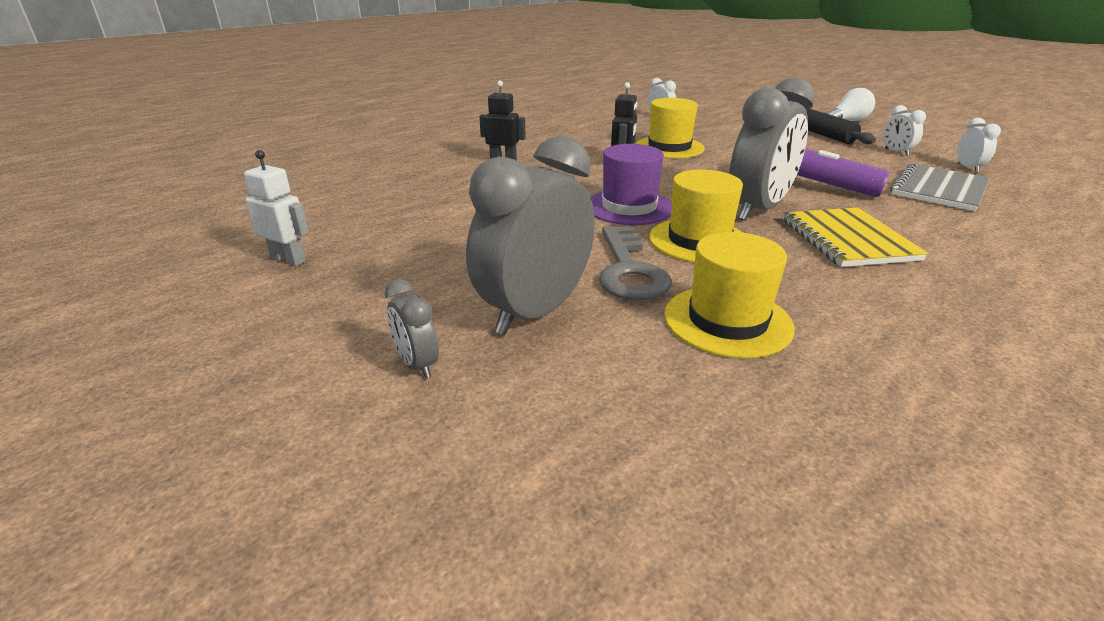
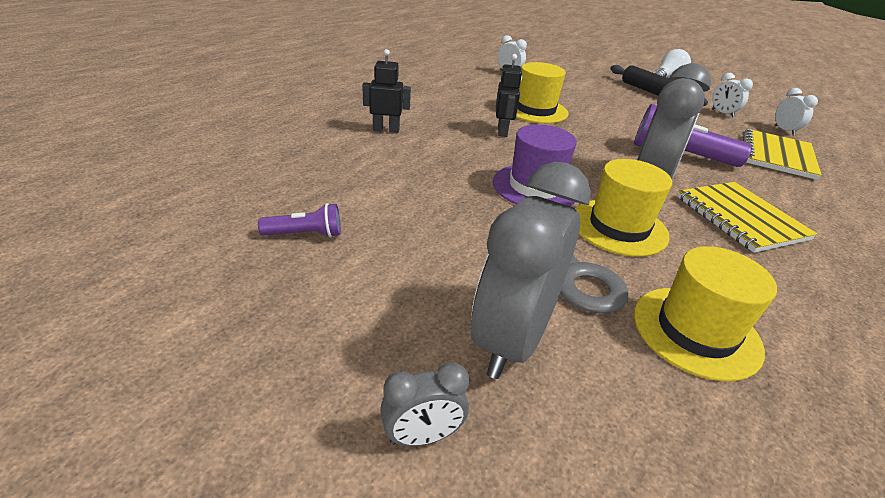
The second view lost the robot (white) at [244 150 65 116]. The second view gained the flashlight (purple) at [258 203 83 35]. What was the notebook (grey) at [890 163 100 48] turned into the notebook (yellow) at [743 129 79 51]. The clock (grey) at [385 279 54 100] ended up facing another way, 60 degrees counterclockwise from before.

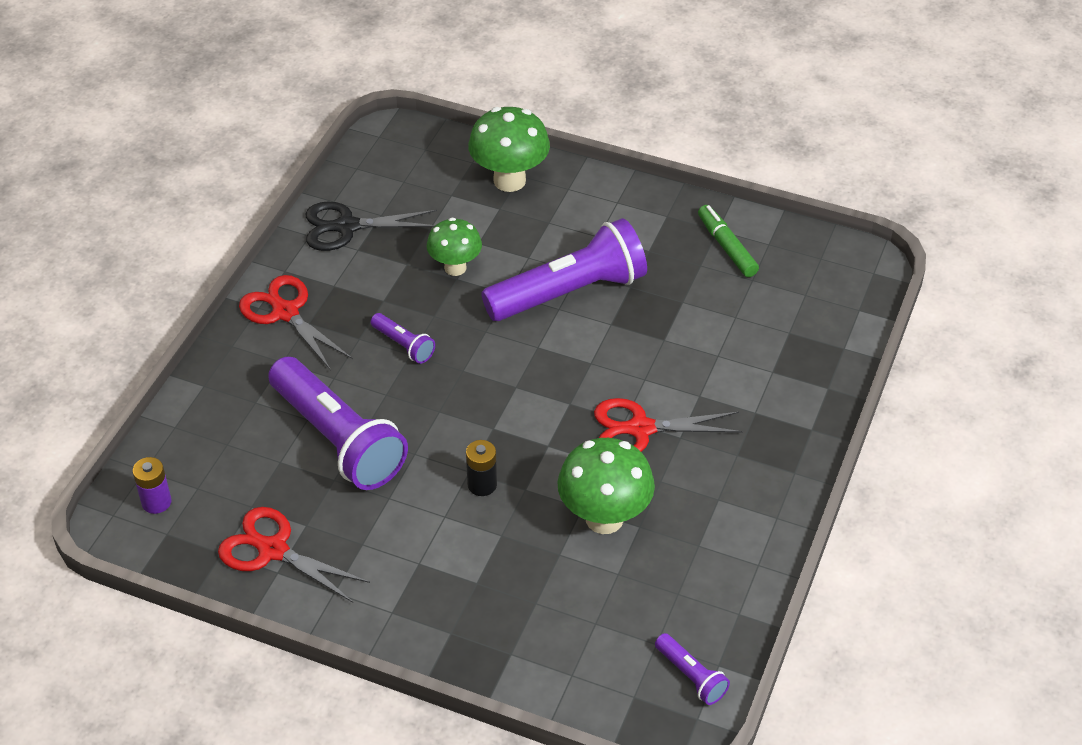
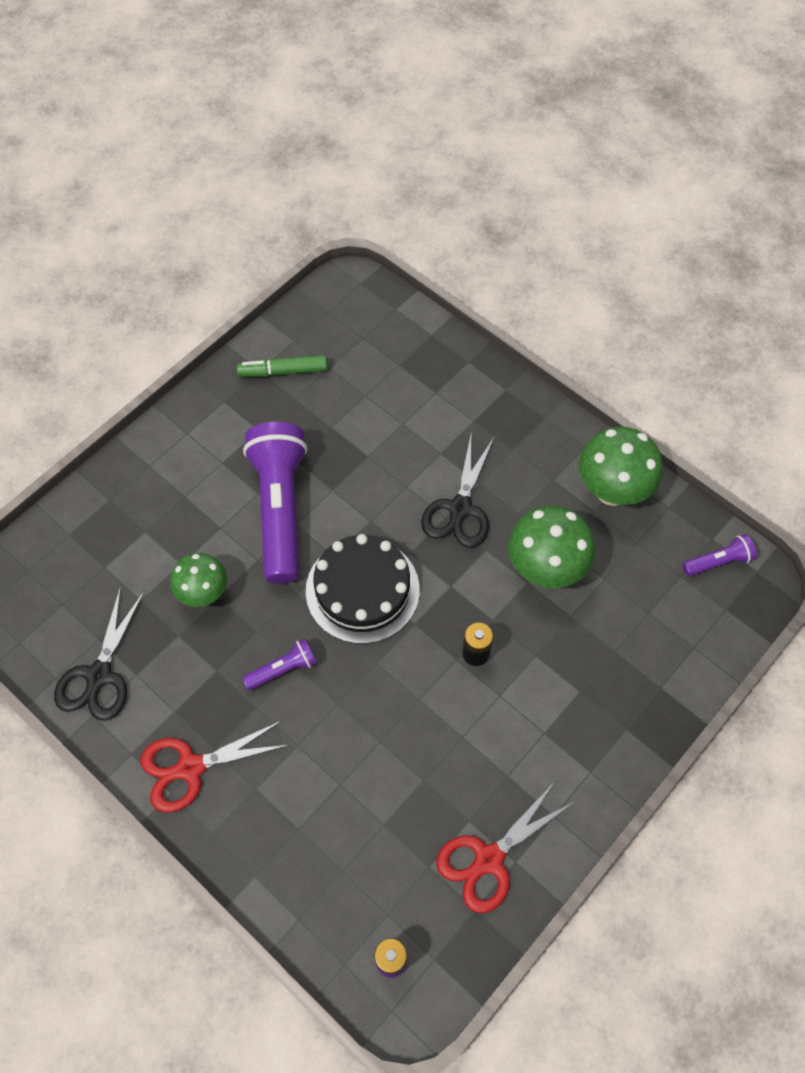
The second view lost the flashlight (purple) at [268 357 140 133]. The second view gained the cake (black) at [306 534 114 110]. The mushroom (green) ended up elsewhere, having gone from [468 107 82 85] to [579 427 84 79]. What was the scissors (red) at [594 398 149 54] turned into the scissors (black) at [421 435 73 113].

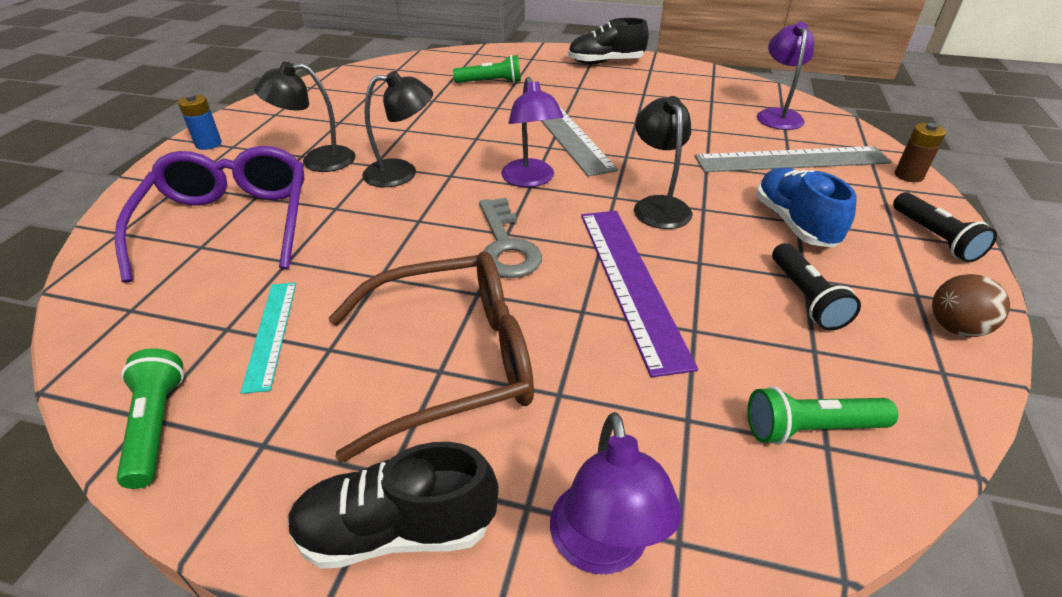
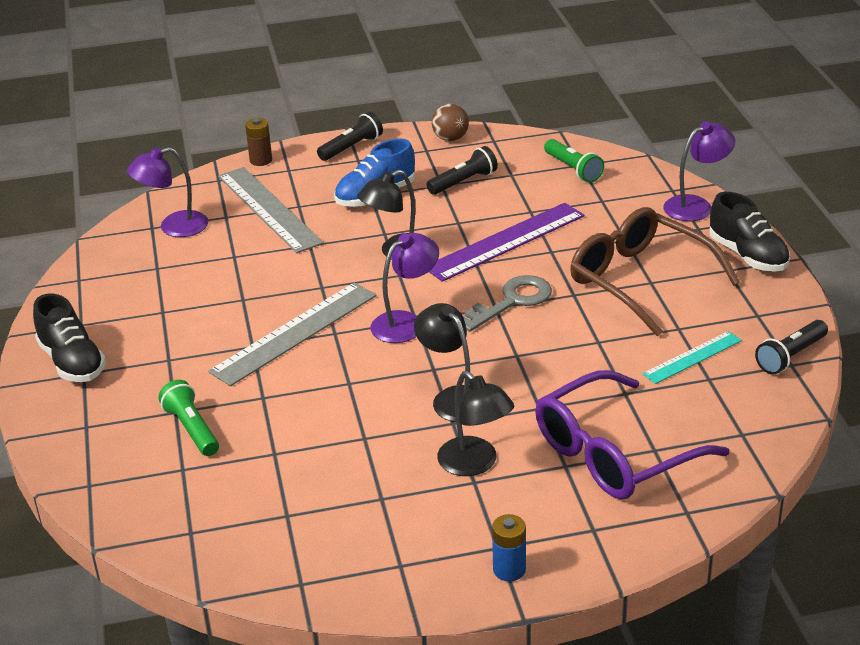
What was the flashlight (green) at [116 348 68 141] turned into the flashlight (black) at [755 320 73 55].

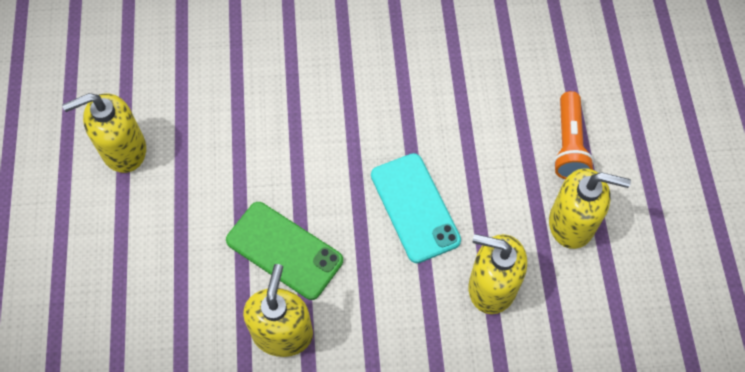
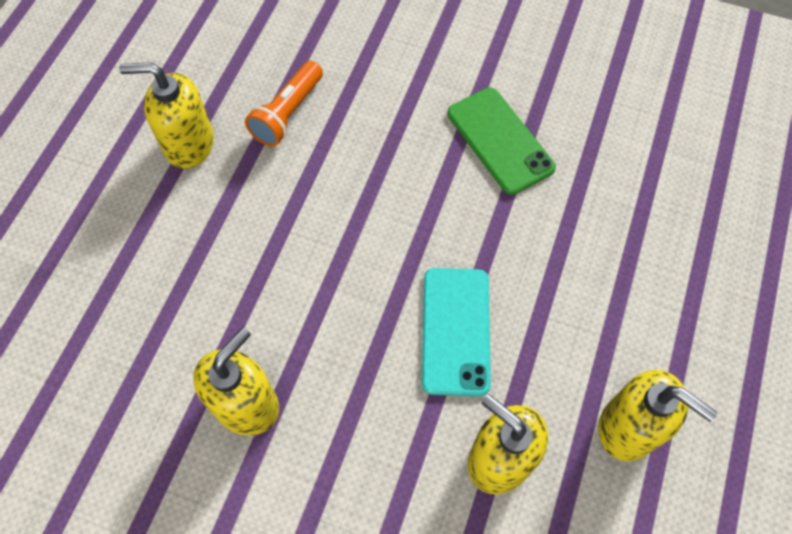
The phone (green) ended up elsewhere, having gone from [226 202 117 98] to [447 88 109 107]. The flashlight (orange) ended up elsewhere, having gone from [553 91 41 88] to [245 61 78 86].

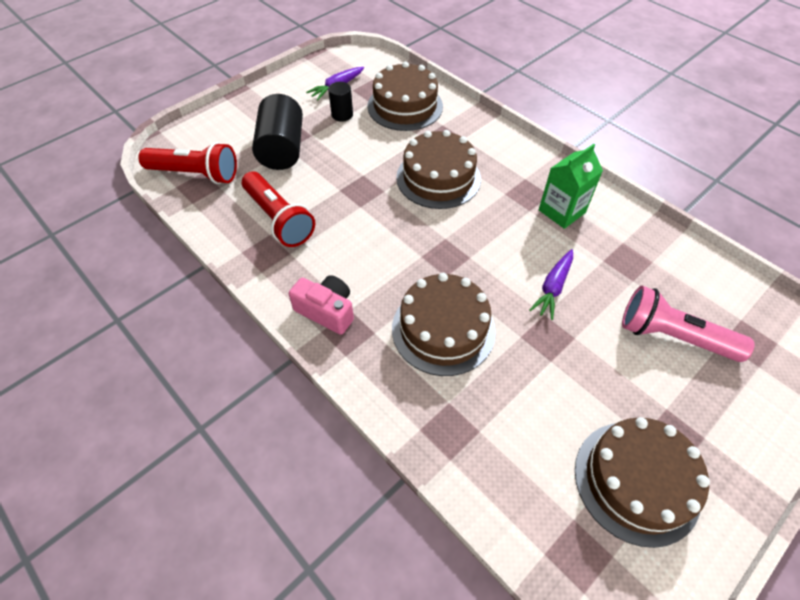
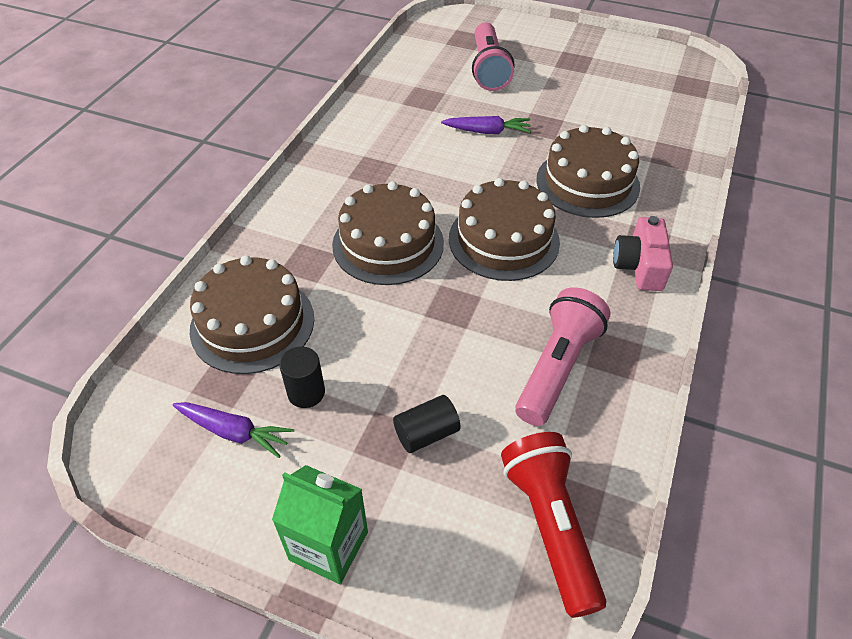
The carton (green) ended up elsewhere, having gone from [539 144 64 85] to [272 465 96 119]. The cake (brown) ended up elsewhere, having gone from [575 417 135 131] to [449 178 111 103]. What was the flashlight (red) at [242 171 73 76] turned into the flashlight (pink) at [515 287 96 139]. The size of the cylinder (black) at [252 94 51 76] changed by a factor of 0.53.

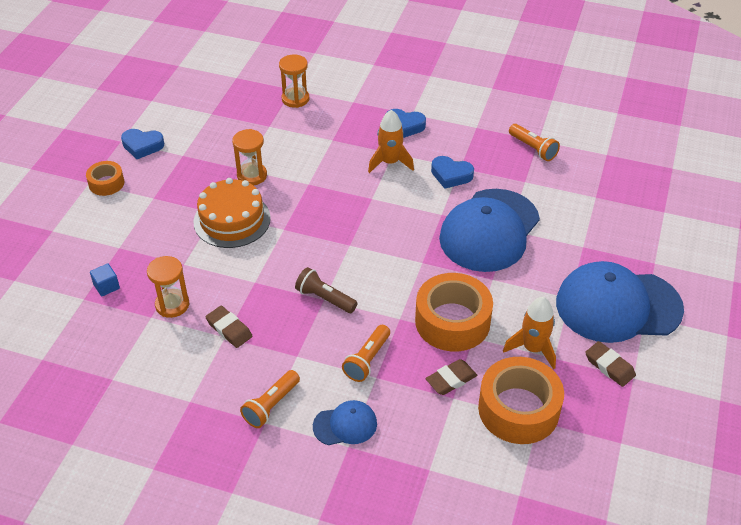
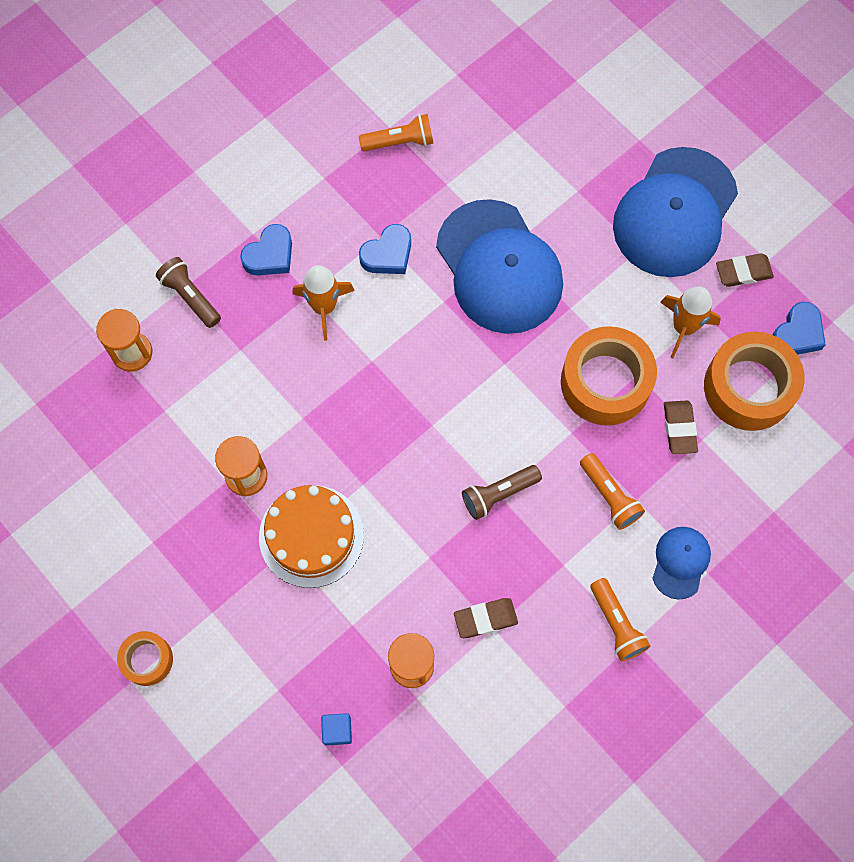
The second view gained the flashlight (brown) at [156 257 65 71]. The heart (blue) ended up elsewhere, having gone from [121 129 43 30] to [773 302 53 53].

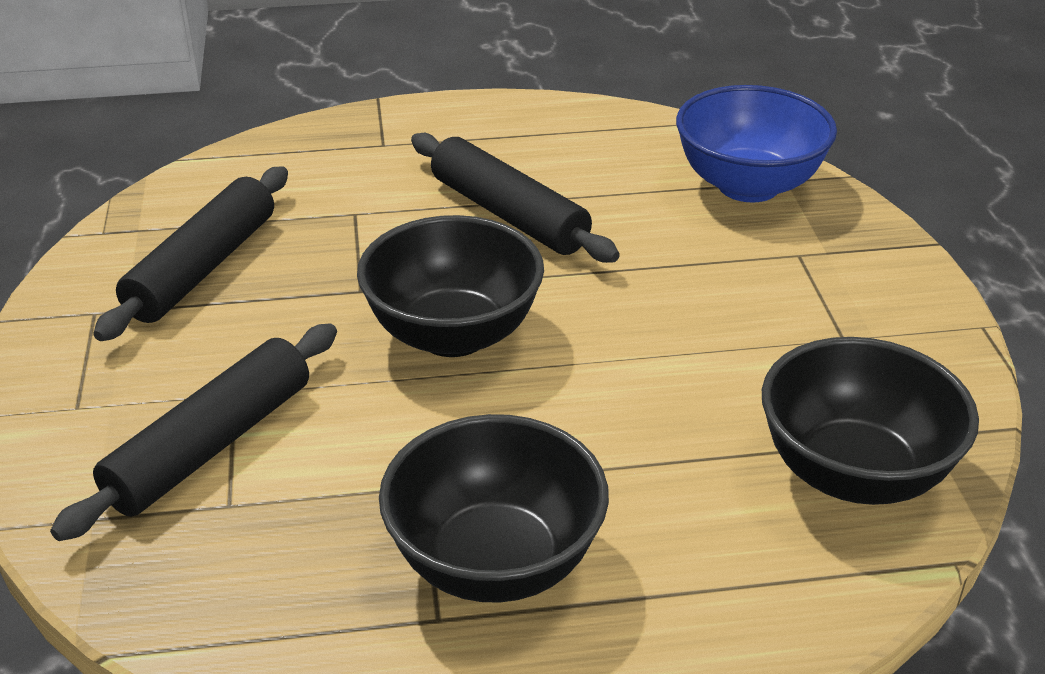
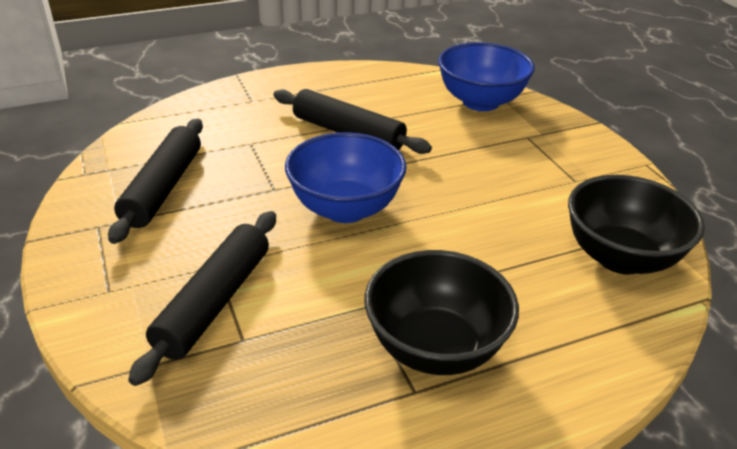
What was the bowl (black) at [357 215 187 142] turned into the bowl (blue) at [285 132 122 91].

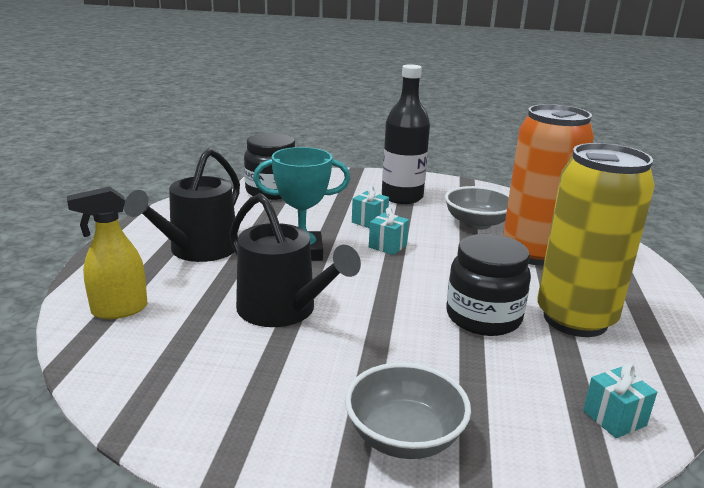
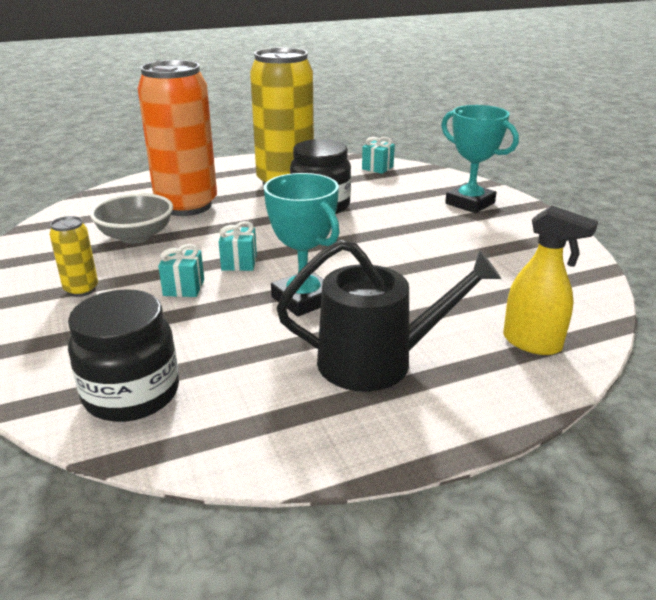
The second view lost the watering can (black) at [229 193 132 134]. Where the bowl (grey) stood at [345 363 126 96], the trophy (turquoise) came to stand at [441 105 78 108]. Where the bottle (black) stood at [382 64 48 140], the can (yellow) came to stand at [49 216 49 81].

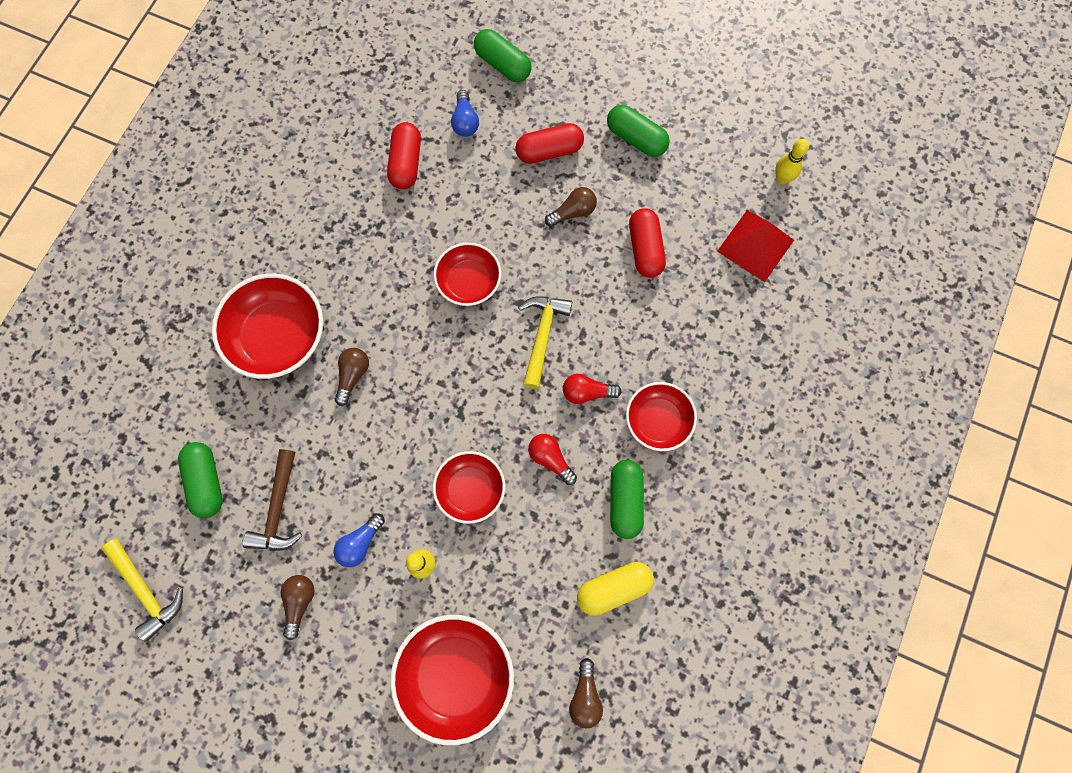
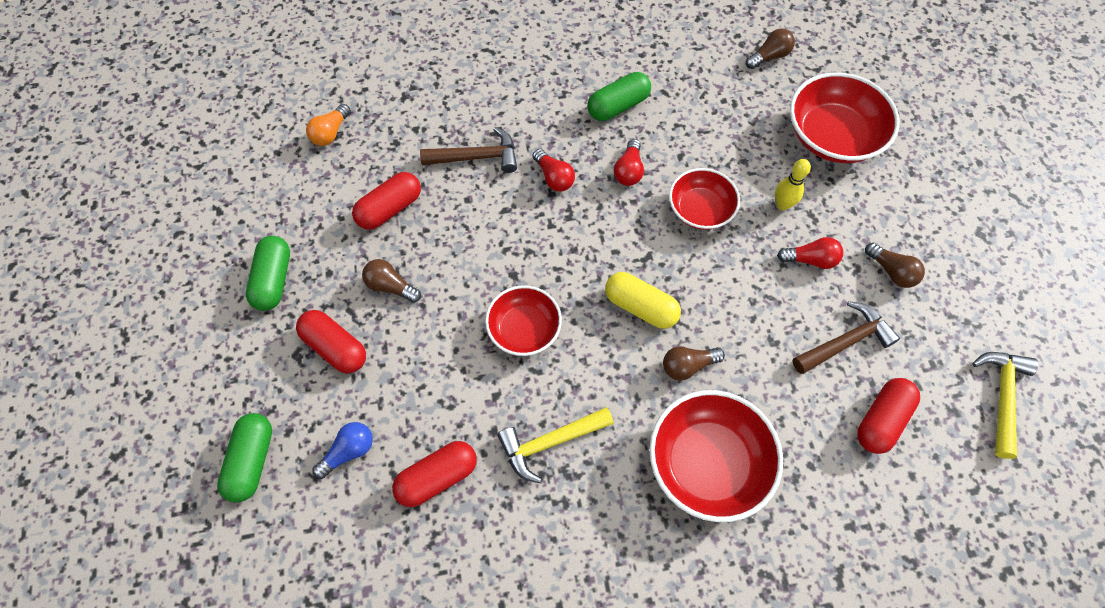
The second view lost the bowl (red) at [626 382 71 69]. The second view lost the bowling pin (yellow) at [775 139 34 45]. The second view gained the hammer (brown) at [420 127 97 46]. The hammer (yellow) ended up elsewhere, having gone from [518 297 54 92] to [497 407 117 76]. The capsule (yellow) ended up elsewhere, having gone from [577 562 77 54] to [605 272 76 57]. Where the pyramid (red) stood at [717 210 77 72], the light bulb (orange) came to stand at [306 104 45 42]. What was the capsule (green) at [178 442 45 76] turned into the capsule (red) at [857 378 63 76]. What was the light bulb (blue) at [333 513 52 54] turned into the light bulb (red) at [777 237 66 32]. The light bulb (brown) at [281 575 34 65] ended up facing another way, 105 degrees counterclockwise from before.

